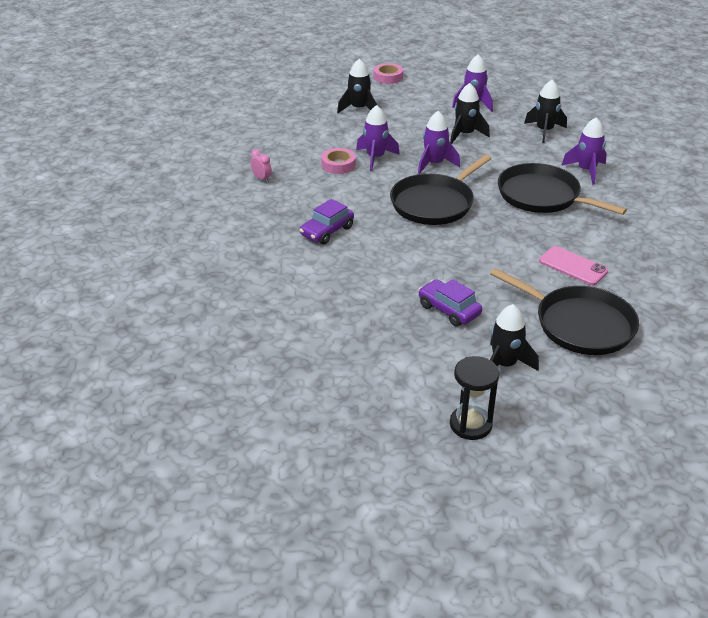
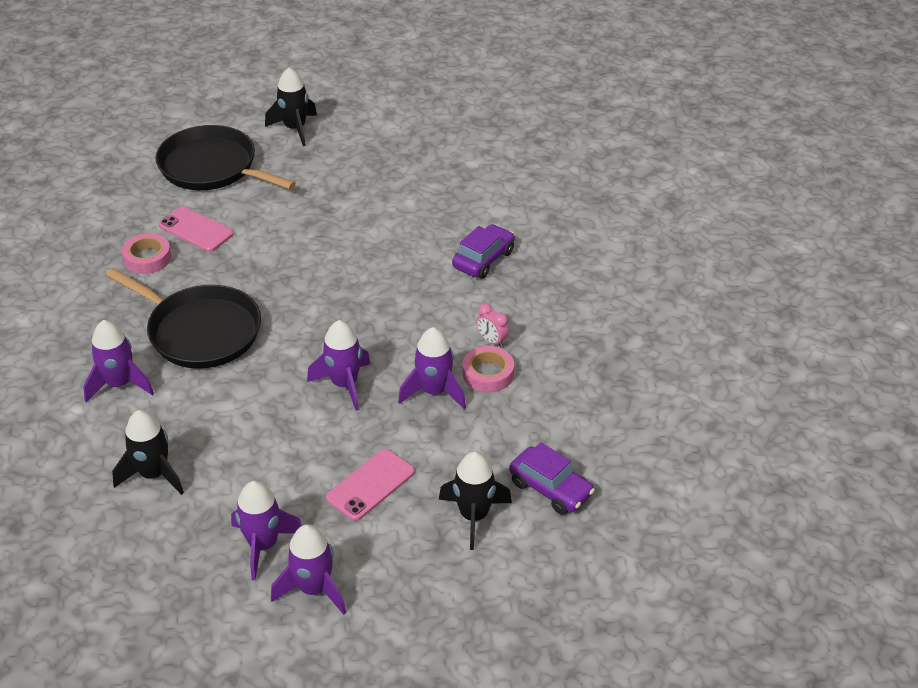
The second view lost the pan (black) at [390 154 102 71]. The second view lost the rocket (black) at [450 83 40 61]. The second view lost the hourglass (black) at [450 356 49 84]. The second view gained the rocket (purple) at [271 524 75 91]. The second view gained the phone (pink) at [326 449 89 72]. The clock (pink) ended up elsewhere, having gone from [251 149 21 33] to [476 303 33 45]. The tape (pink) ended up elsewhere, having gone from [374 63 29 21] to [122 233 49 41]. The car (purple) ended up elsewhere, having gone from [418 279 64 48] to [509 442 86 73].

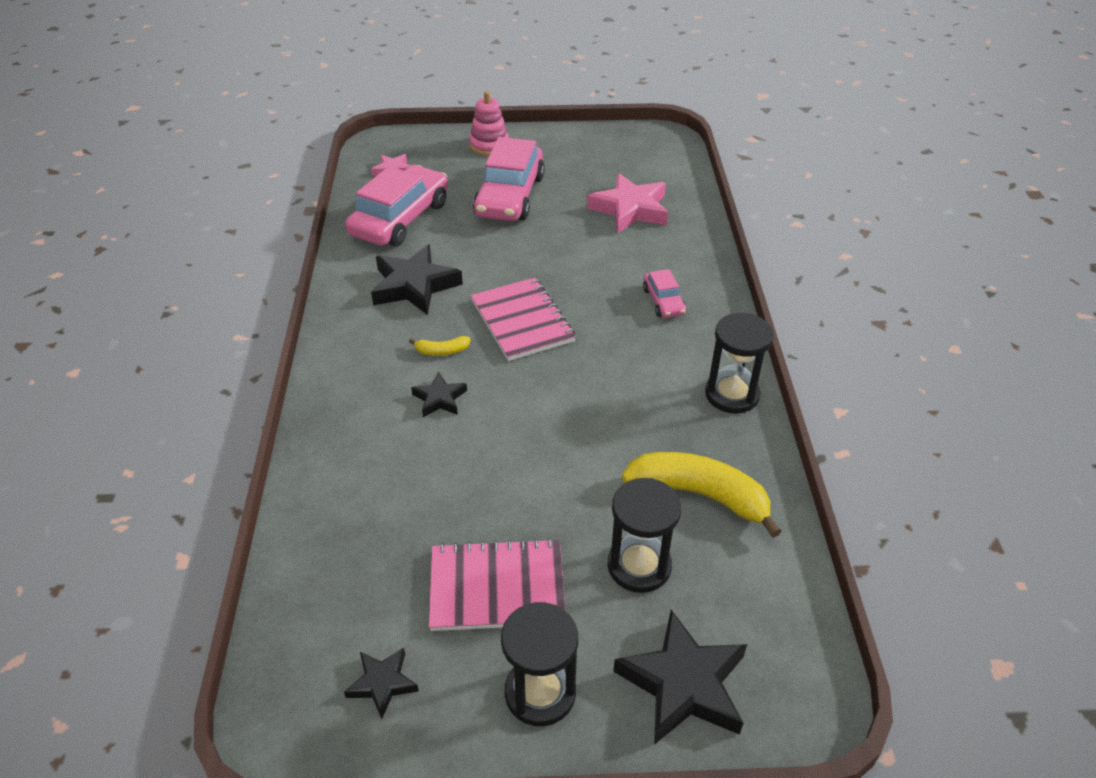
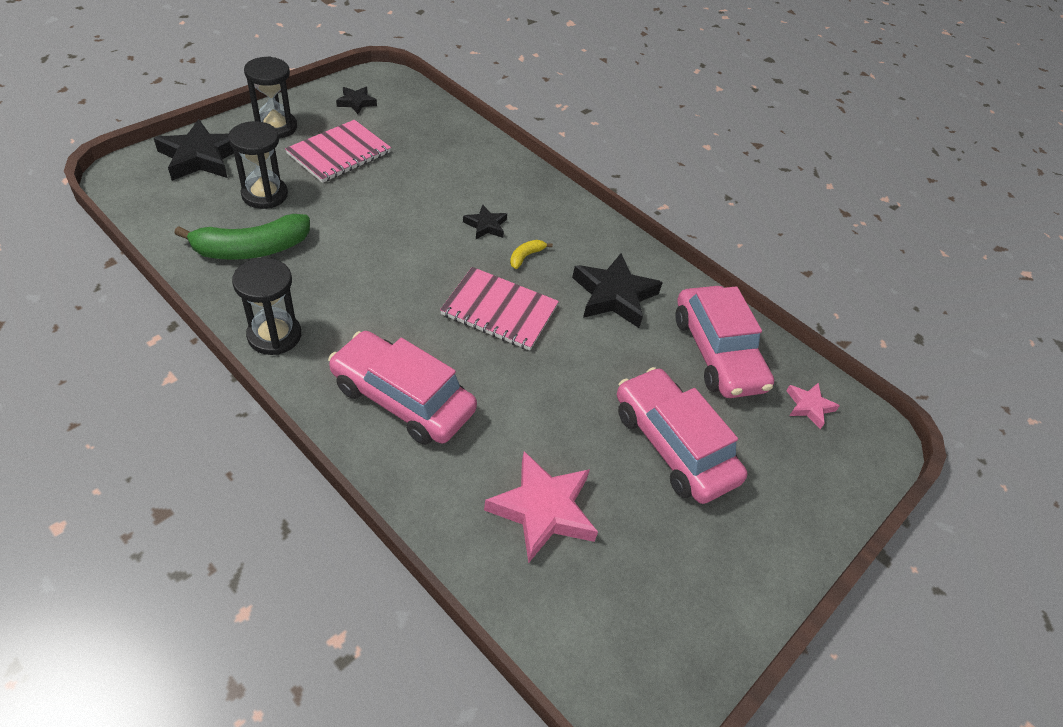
The second view lost the stacking toy (pink) at [469 91 40 65]. What was the banana (yellow) at [622 452 160 86] turned into the banana (green) at [174 214 136 46]. The size of the car (pink) at [643 269 43 49] changed by a factor of 2.08.

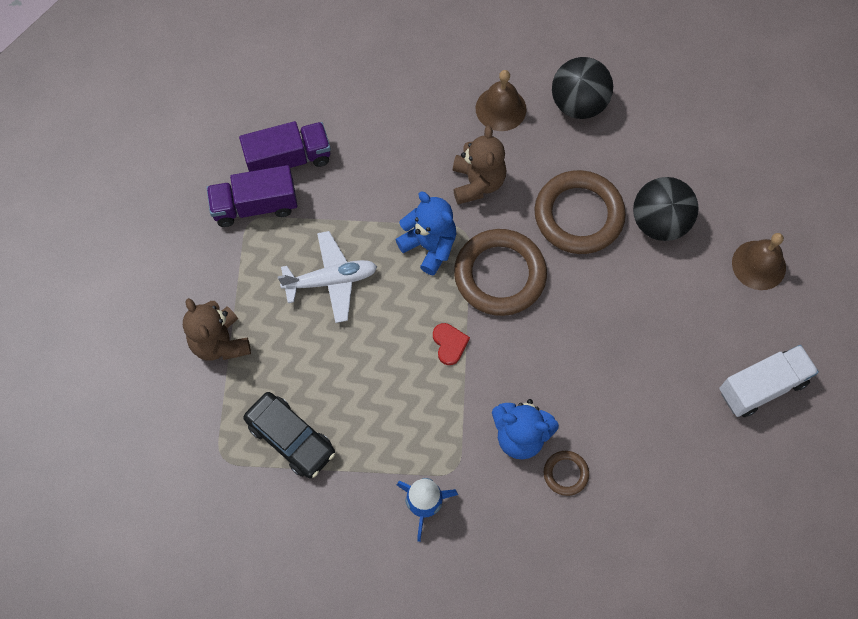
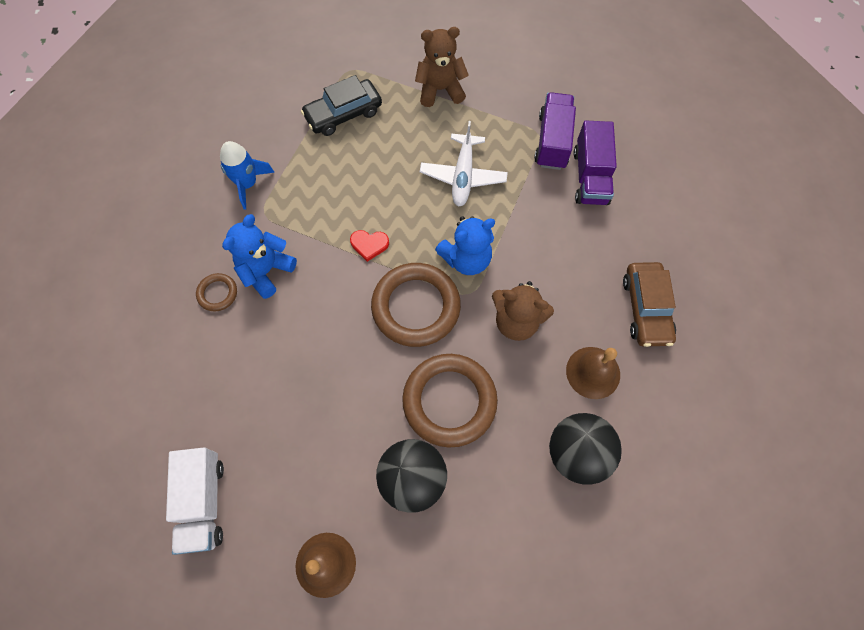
The second view gained the car (brown) at [623 262 53 85].

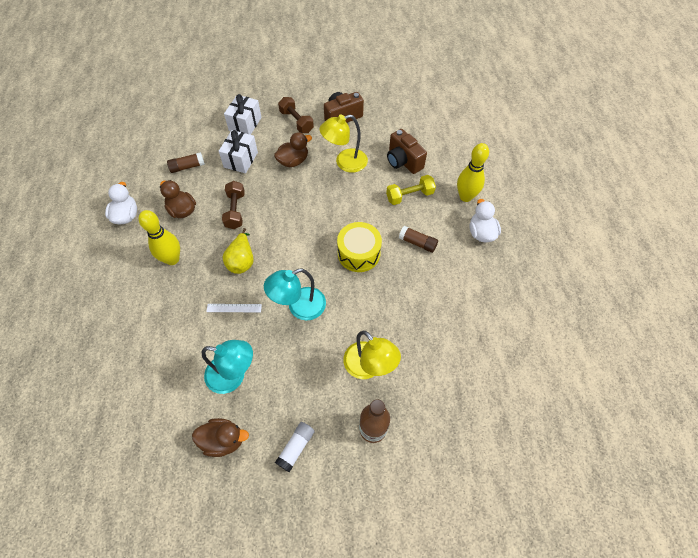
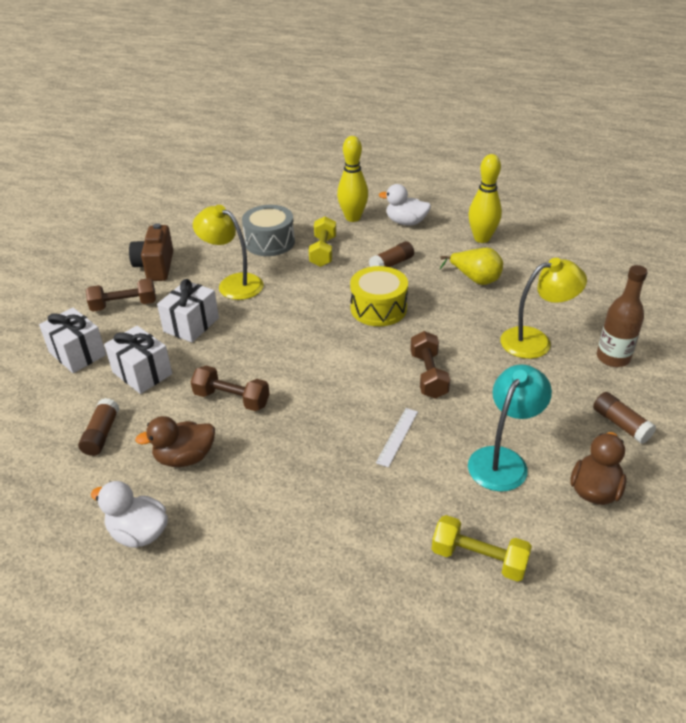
The second view gained the dumbbell (yellow) at [432 515 100 67]. The bowling pin (yellow) ended up elsewhere, having gone from [138 210 42 55] to [468 154 34 89]. The pear (yellow) ended up elsewhere, having gone from [222 228 32 46] to [440 248 63 37]. Where the lamp (turquoise) stood at [264 269 62 52], the dumbbell (brown) came to stand at [410 331 40 68]. Where the duck (brown) stood at [274 132 38 35], the gift (white) came to stand at [157 279 62 63]. Where the camera (brown) stood at [387 129 40 45], the drum (grey) came to stand at [242 205 53 51]. What was the glue stick (white) at [275 422 40 50] turned into the glue stick (brown) at [593 392 63 52]. The lamp (yellow) at [320 115 48 58] ended up facing another way, 120 degrees clockwise from before.

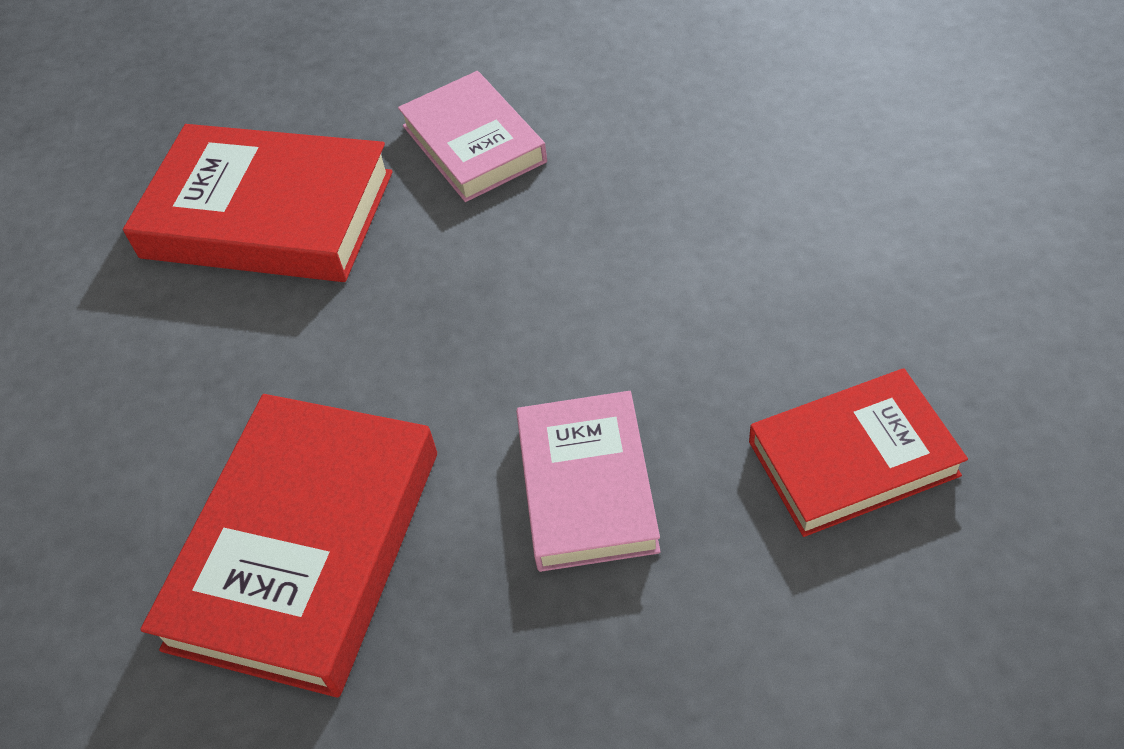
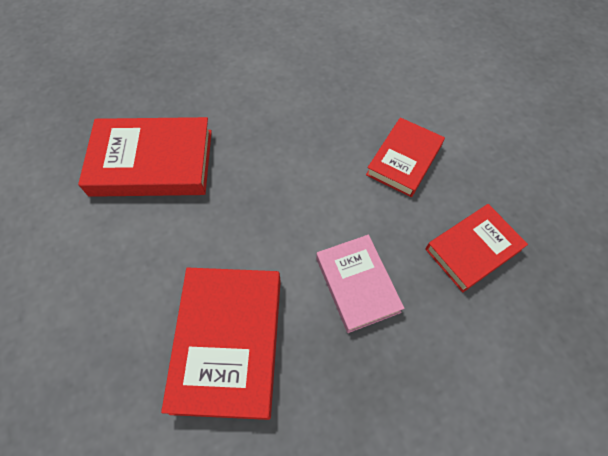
The second view lost the book (pink) at [398 71 149 131]. The second view gained the book (red) at [366 117 79 80].

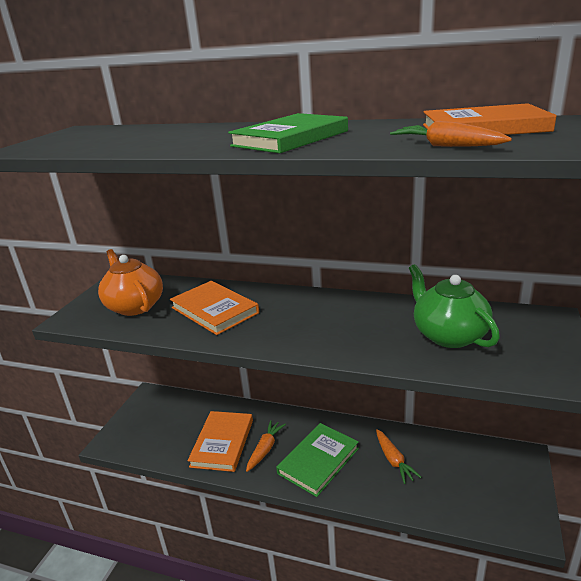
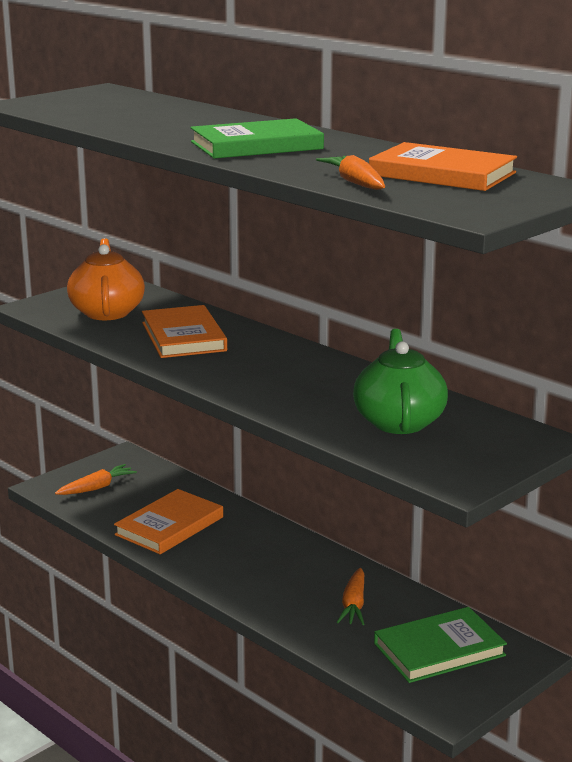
The carrot (orange) ended up elsewhere, having gone from [246 420 40 52] to [55 464 82 31]. The book (green) ended up elsewhere, having gone from [276 423 83 74] to [374 607 133 76].

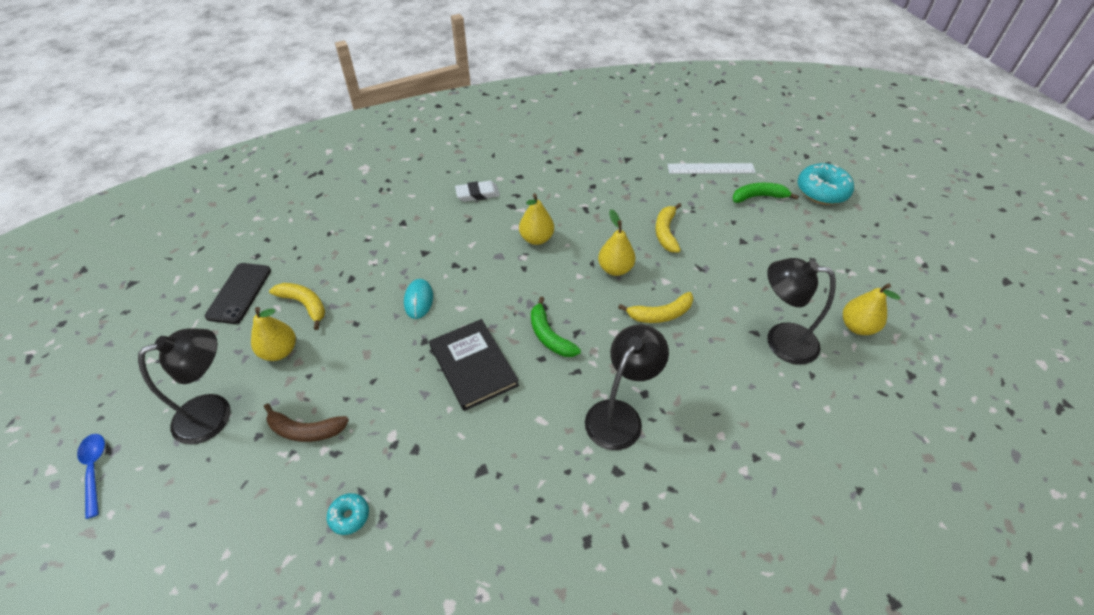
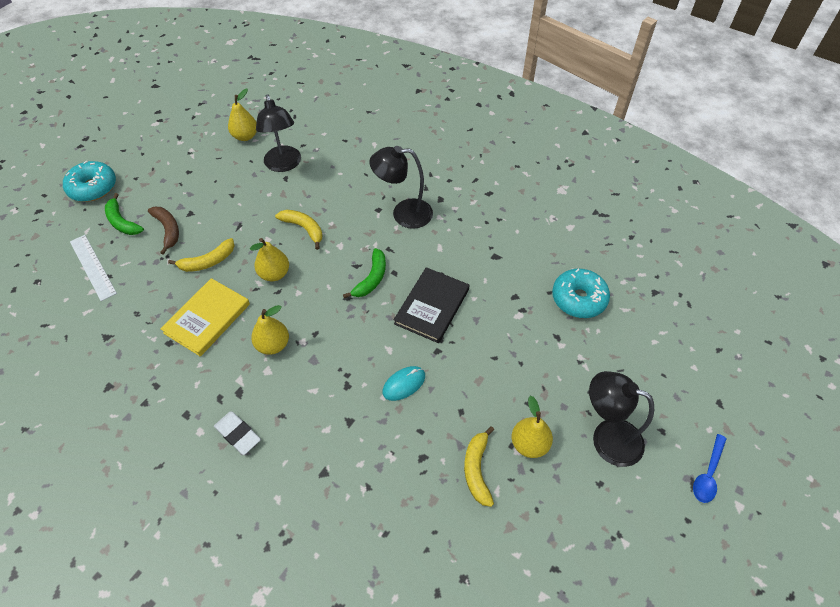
The second view lost the phone (black) at [205 263 66 61]. The second view gained the book (yellow) at [160 278 90 79]. The banana (brown) ended up elsewhere, having gone from [264 403 85 39] to [148 207 31 48]. The size of the donut (turquoise) at [327 493 42 42] changed by a factor of 1.96.

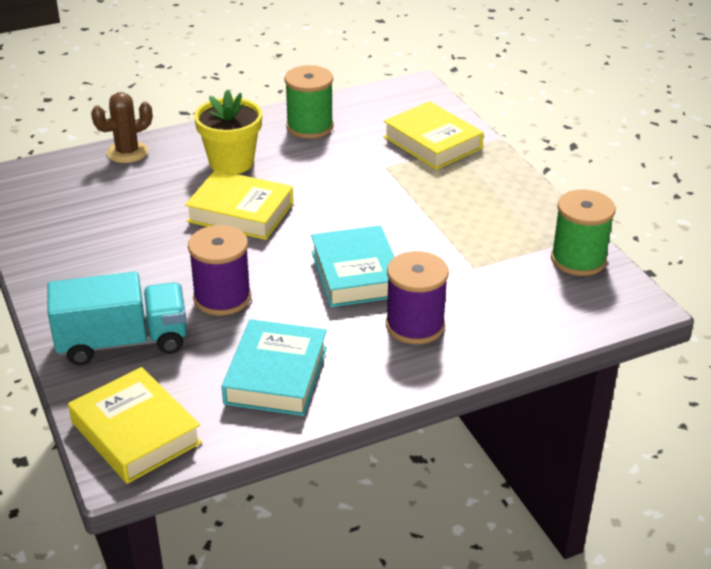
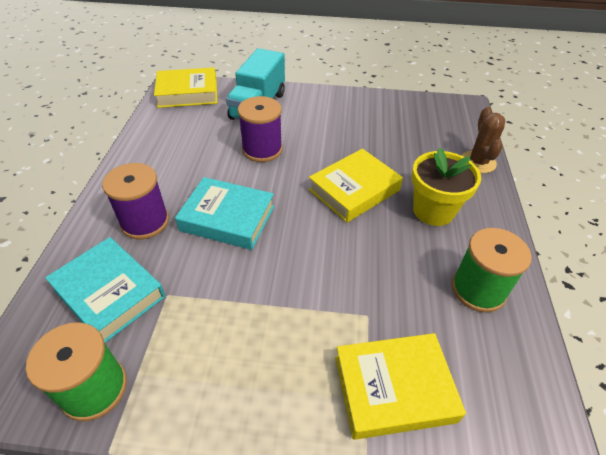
The book (turquoise) ended up elsewhere, having gone from [221 319 106 97] to [45 237 121 106].

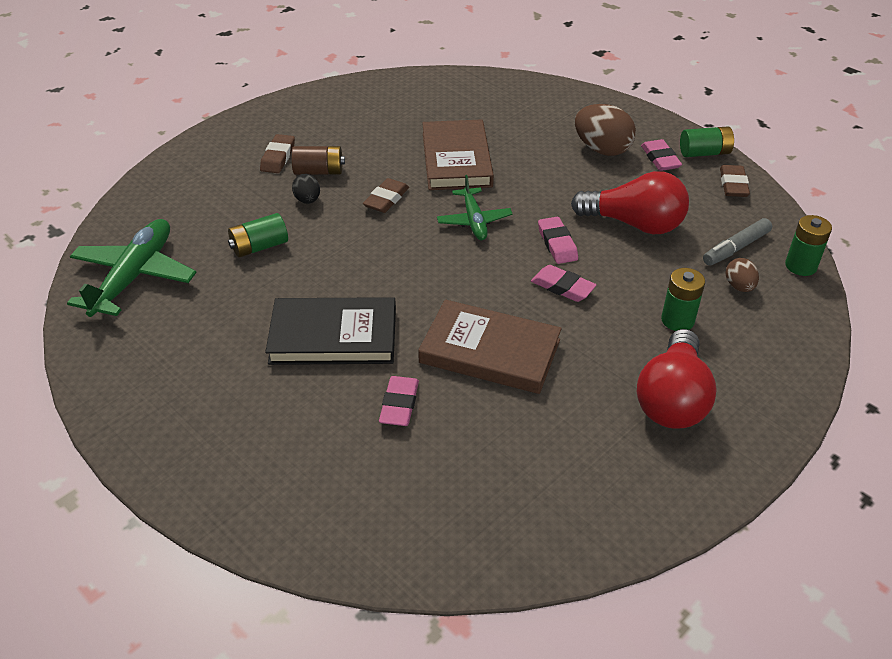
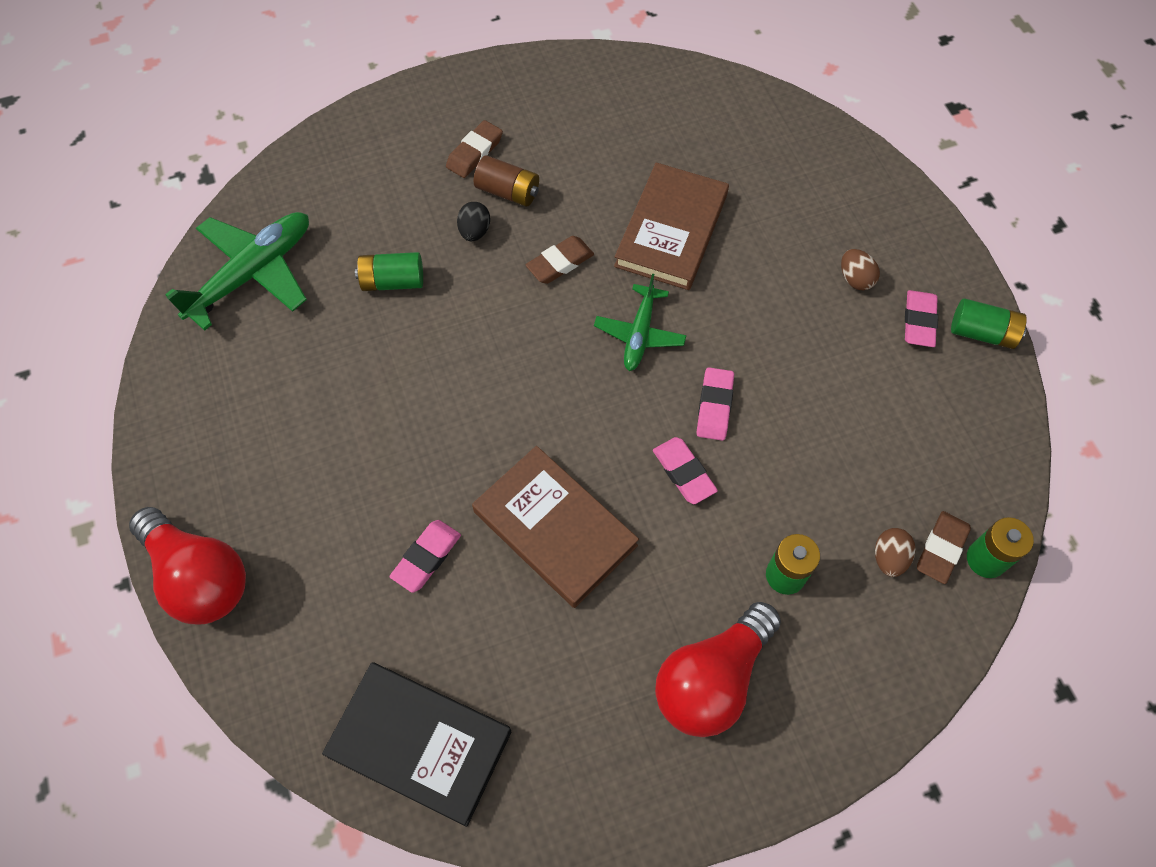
The second view lost the marker (grey) at [703 218 69 47]. The book (black) ended up elsewhere, having gone from [265 297 131 68] to [322 662 189 165]. The light bulb (red) ended up elsewhere, having gone from [571 171 118 63] to [129 507 117 117]. The eraser (brown) ended up elsewhere, having gone from [720 165 30 32] to [917 511 54 73]. The size of the egg (brown) at [575 104 61 52] changed by a factor of 0.54.

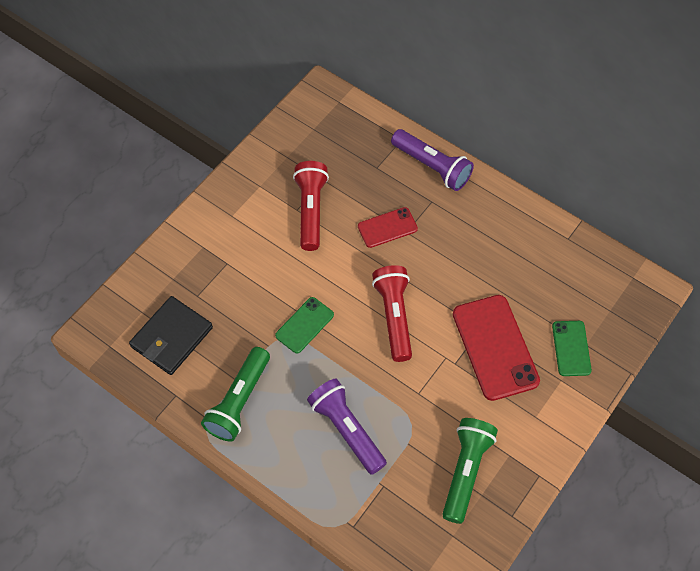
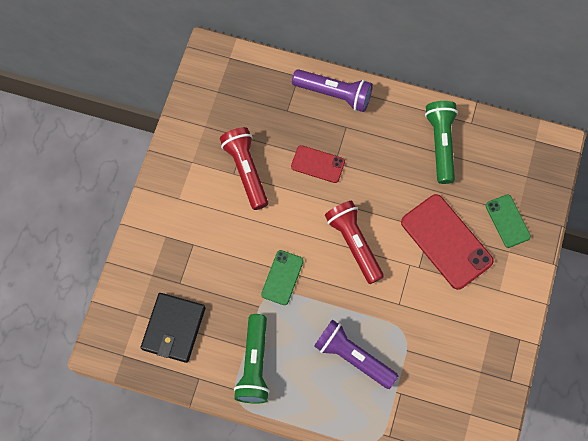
The flashlight (green) ended up elsewhere, having gone from [442 418 56 106] to [425 101 33 83]. The phone (red) at [358 207 60 41] ended up facing another way, 60 degrees clockwise from before.

